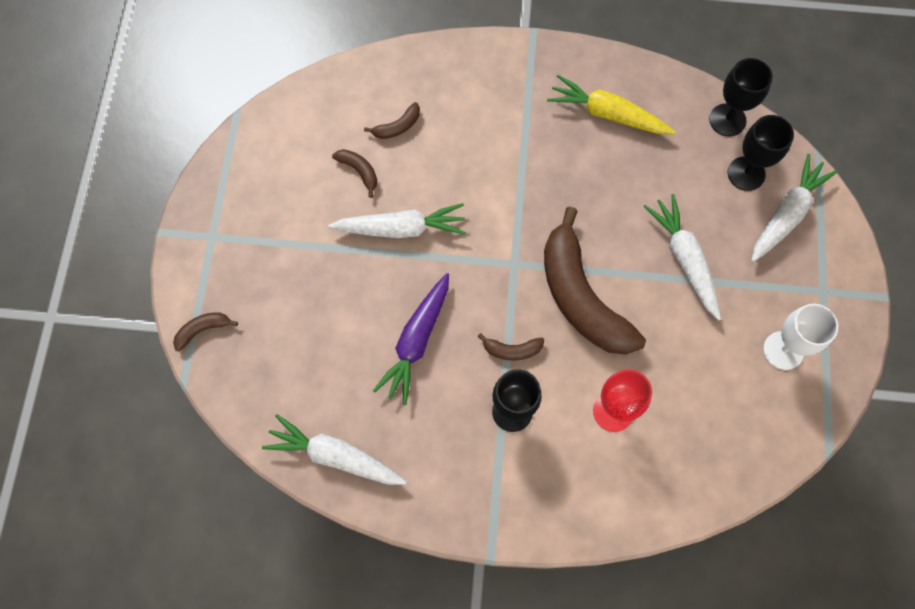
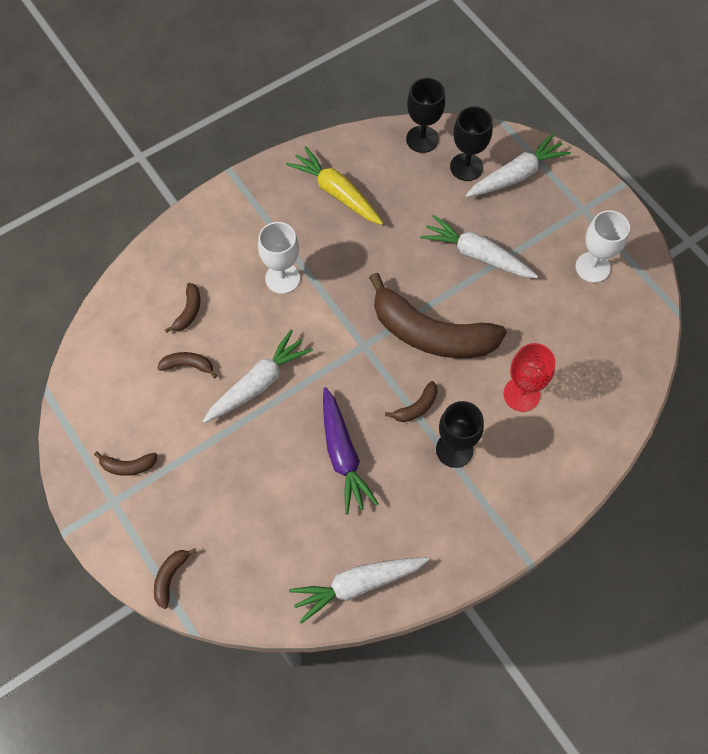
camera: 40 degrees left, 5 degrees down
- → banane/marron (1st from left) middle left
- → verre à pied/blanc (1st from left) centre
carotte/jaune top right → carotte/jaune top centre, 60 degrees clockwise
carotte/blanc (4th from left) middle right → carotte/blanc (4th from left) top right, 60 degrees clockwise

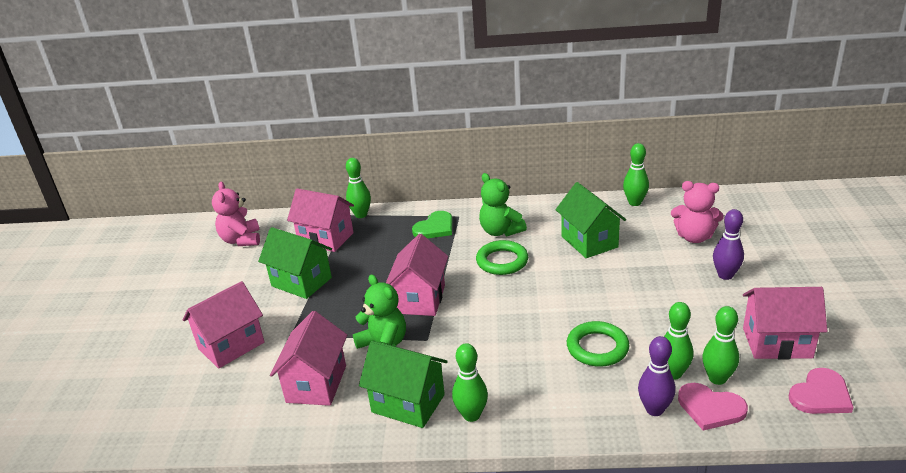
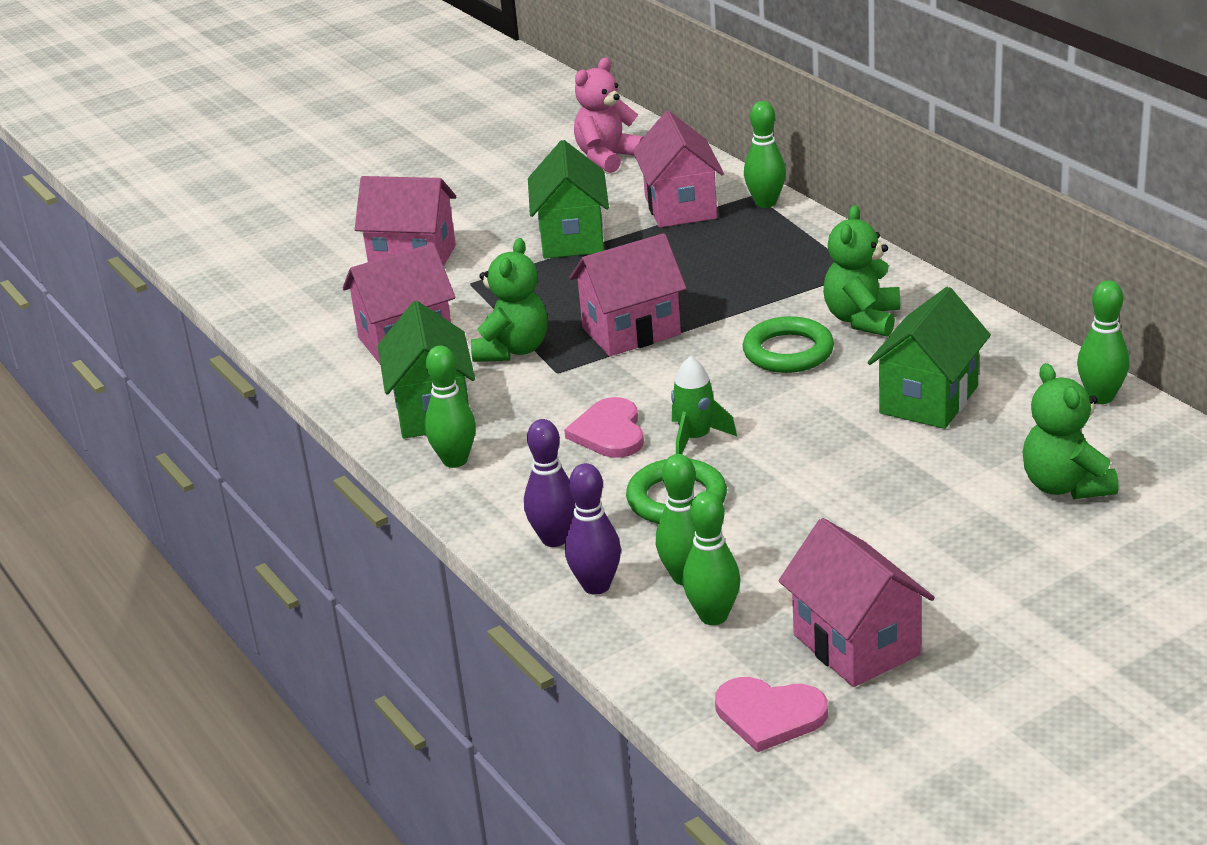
camera: 55 degrees right, 0 degrees up
quille/violet (2nd from left in the first image) middle right → quille/violet (1st from left) centre, moved
cœur/rose (1st from left) bottom right → cœur/rose (1st from left) centre, moved
- → fusée/vert centre
ours en peluche/rose (2nd from left) middle right → ours en peluche/vert (3rd from left) middle right
cœur/vert centre → -

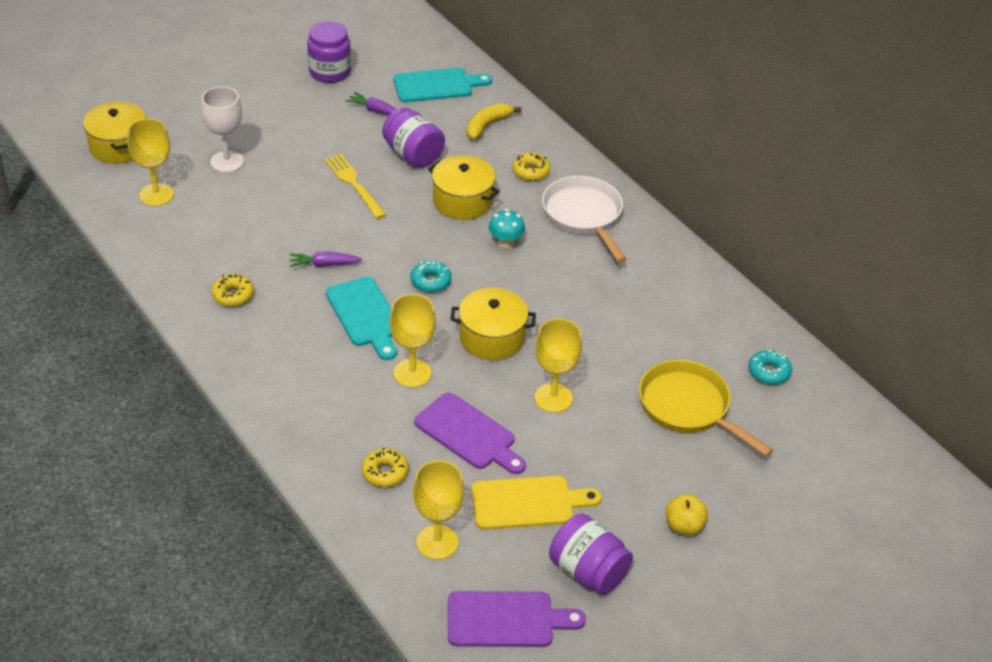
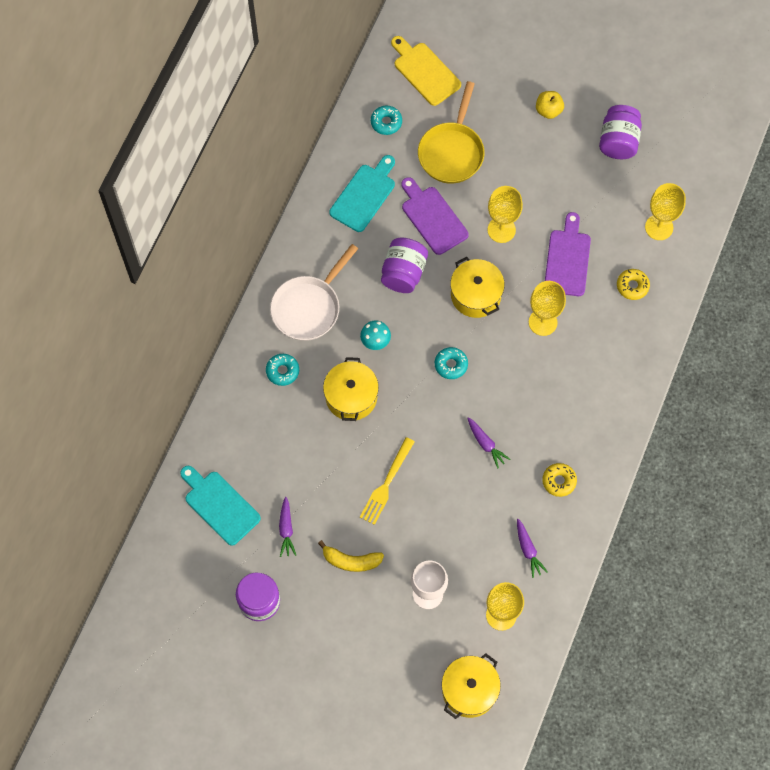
camera: 120 degrees left, 25 degrees up
beignet/jaune (3rd from left) top centre → beignet/turquoise (1st from left) centre
banane/jaune top centre → banane/jaune bottom centre, moved
planche à découper/turquoise (1st from left in the first image) centre → planche à découper/turquoise (2nd from left) top centre, moved
bocal/violet (2nd from left) top centre → bocal/violet (2nd from left) centre, moved
planche à découper/jaune bottom centre → planche à découper/jaune top centre, moved
planche à découper/violet (2nd from left in the first image) bottom centre → planche à découper/violet (1st from left) top centre, moved
- → carotte/violet (3rd from left) bottom right

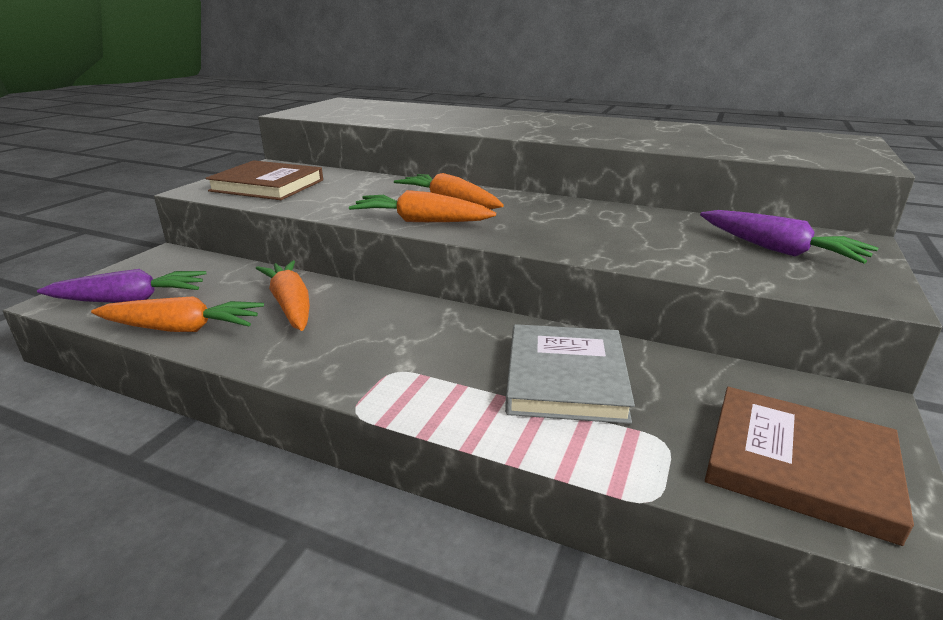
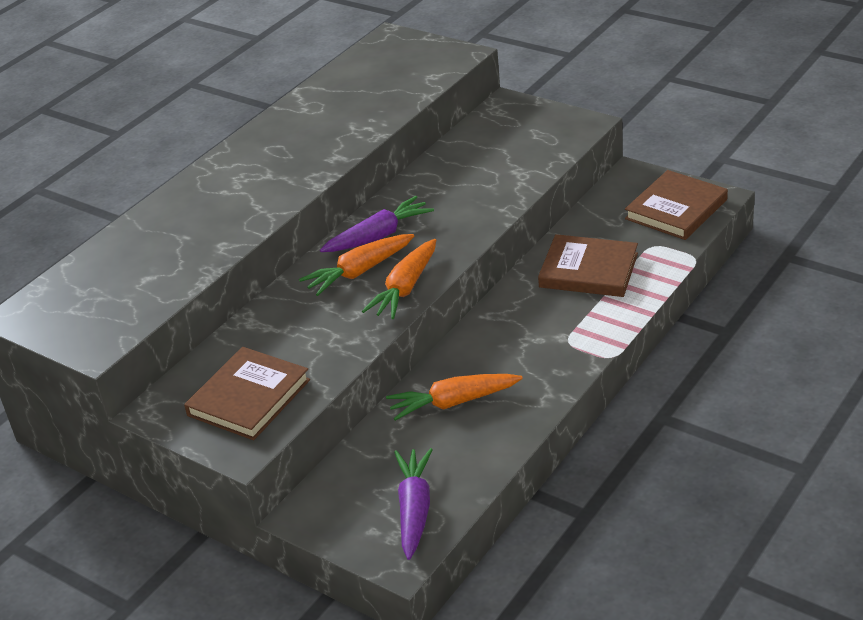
camera: 75 degrees left, 10 degrees up
carotte/violet (2nd from left in the first image) middle right → carotte/violet (1st from left) centre, moved
livre/gris centre → livre/marron (2nd from left) middle right
carotte/orange (1st from left) middle left → -

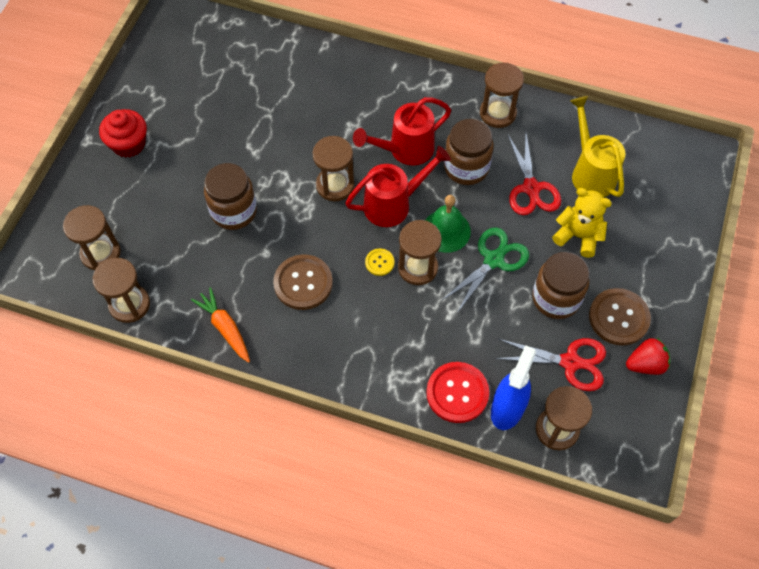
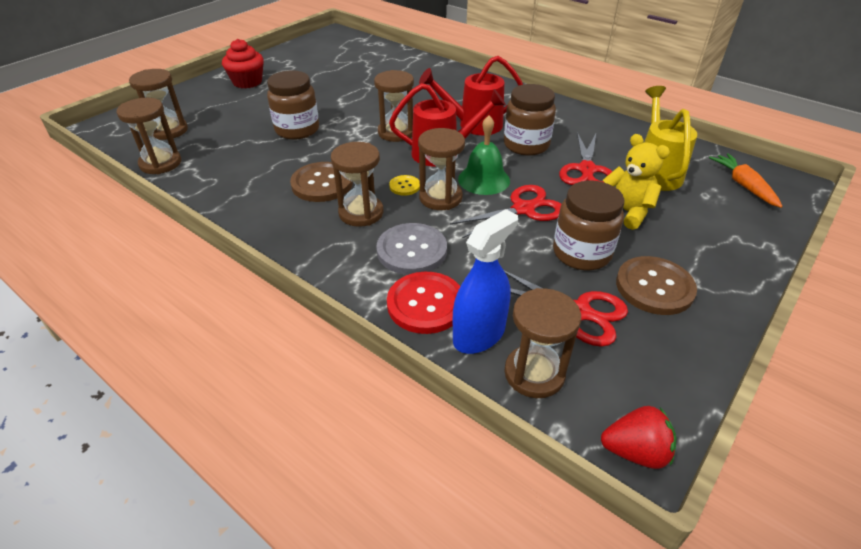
camera: 20 degrees right, 20 degrees down
sablier/marron (5th from left in the first image) top centre → sablier/marron (3rd from left) centre, moved
- → bouton/gris centre
ciseaux/vert centre → ciseaux/rouge (1st from left) centre
fraise/rouge middle right → fraise/rouge bottom right, moved
carotte/orange middle left → carotte/orange top right, moved

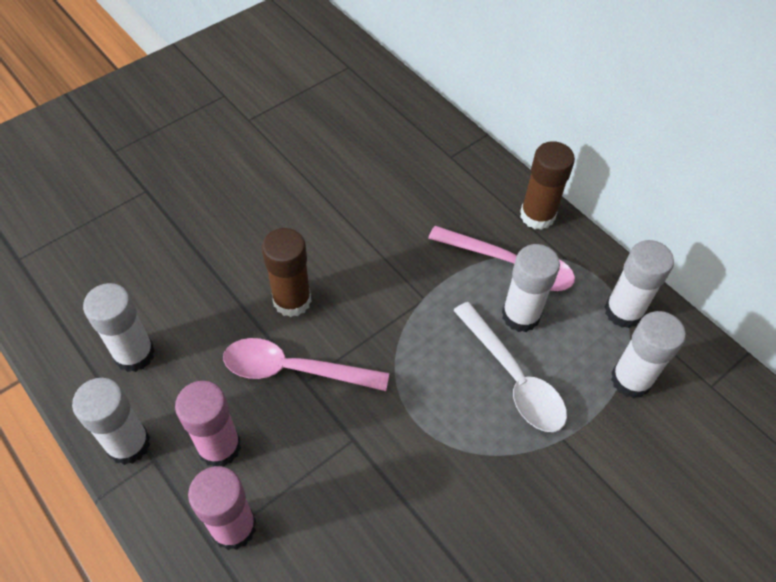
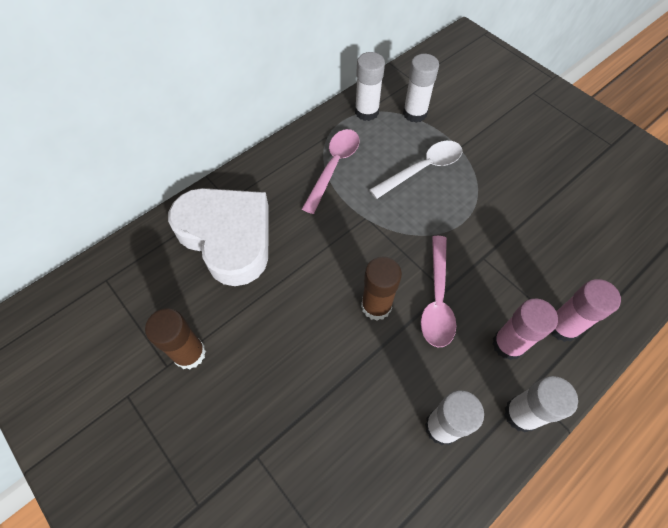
camera: 90 degrees left, 5 degrees up
bâton de colle/marron (2nd from left in the first image) top right → bâton de colle/marron (1st from left) middle left, moved
- → cœur/blanc middle left
bâton de colle/blanc (3rd from left) middle right → -

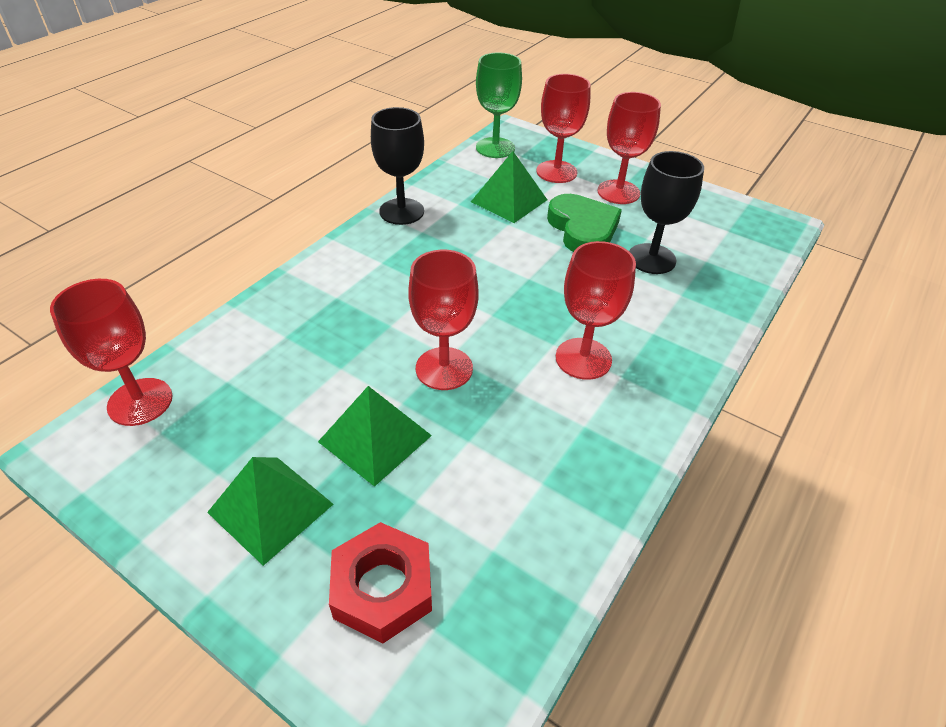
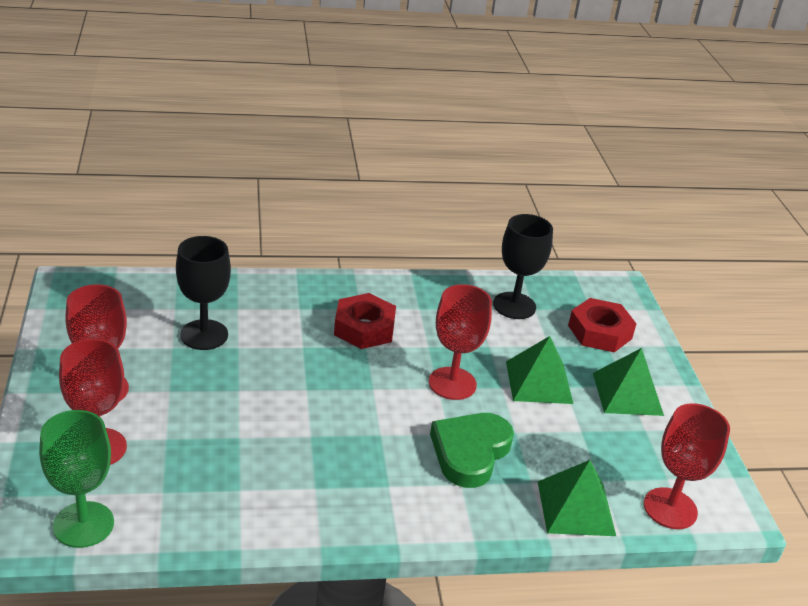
camera: 135 degrees left, 10 degrees down
verre à pied/rouge (4th from left) centre → écrou/rouge (1st from left) centre
cœur/vert top centre → cœur/vert bottom centre, moved
verre à pied/noir (1st from left in the first image) top centre → verre à pied/noir (2nd from left) centre, moved
pyramide/vert (3rd from left in the first image) top centre → pyramide/vert (2nd from left) bottom right, moved

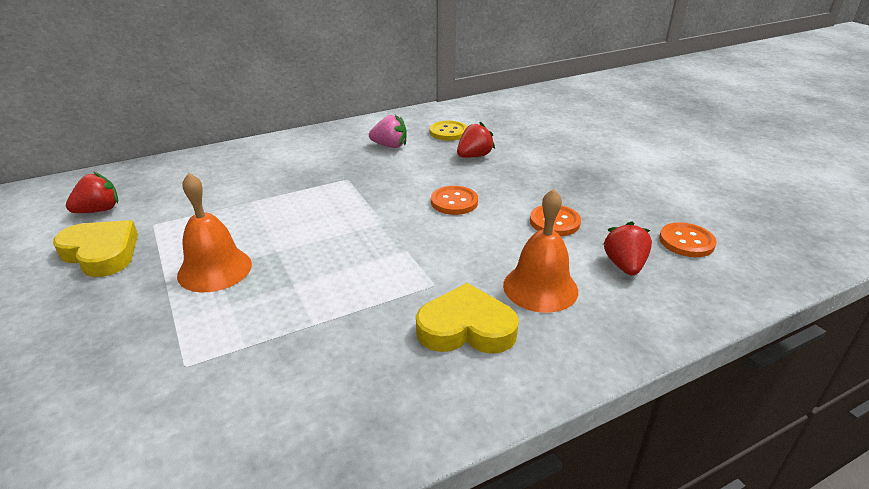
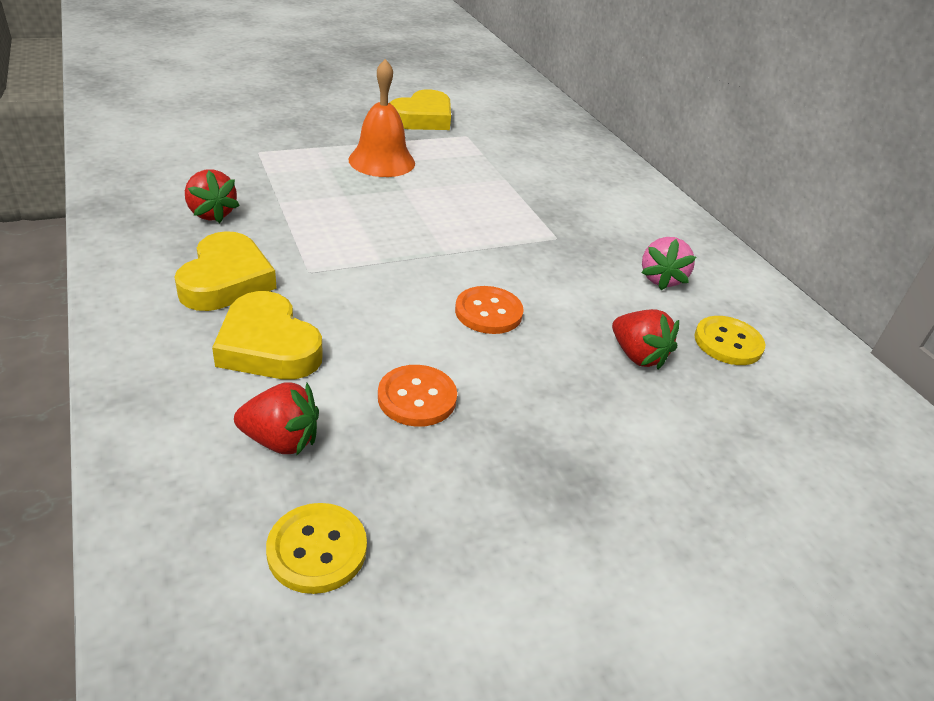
camera: 90 degrees right, 5 degrees up
fraise/rouge (1st from left) middle left → fraise/rouge (1st from left) top left, moved
cloche/orange (2nd from left) centre → cœur/jaune (2nd from left) middle left
bouton/orange (3rd from left) middle right → bouton/jaune (1st from left) bottom centre

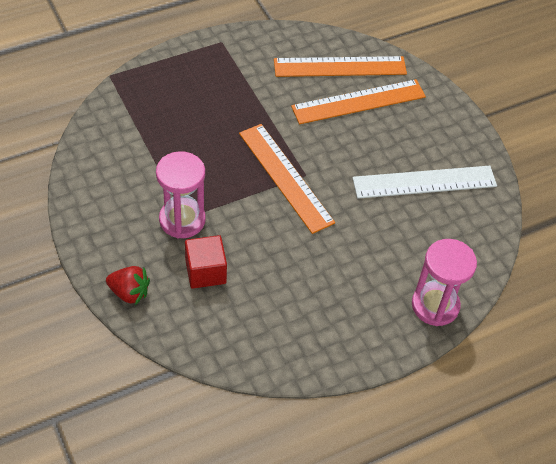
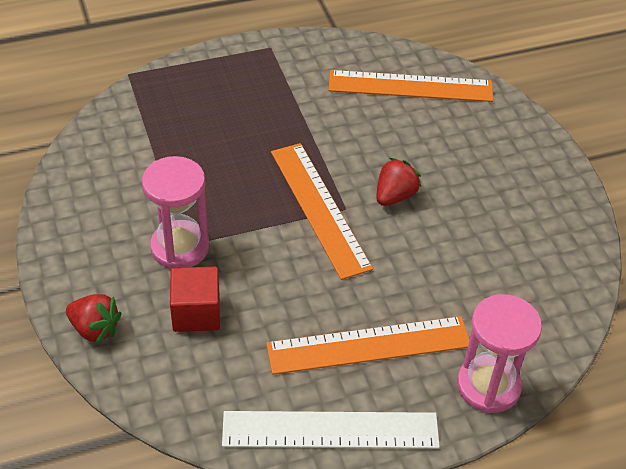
camera: 10 degrees right, 5 degrees down
règle/blanc middle right → règle/blanc bottom centre, moved
règle/orange (3rd from left in the first image) top centre → règle/orange (2nd from left) bottom centre, moved
- → fraise/rouge (2nd from left) centre

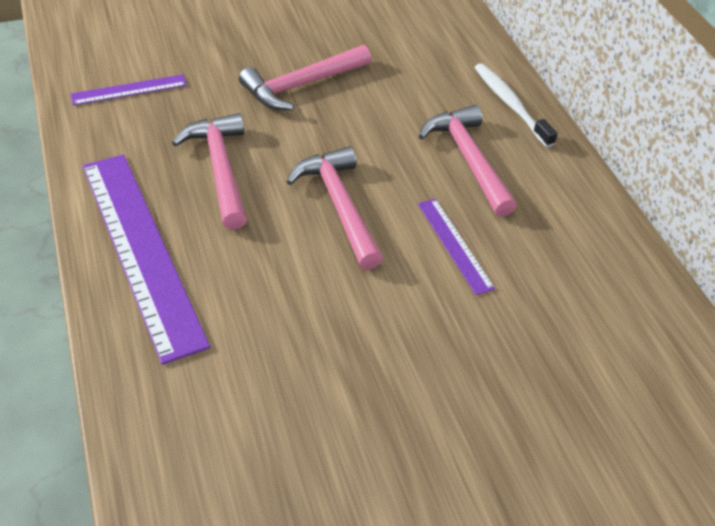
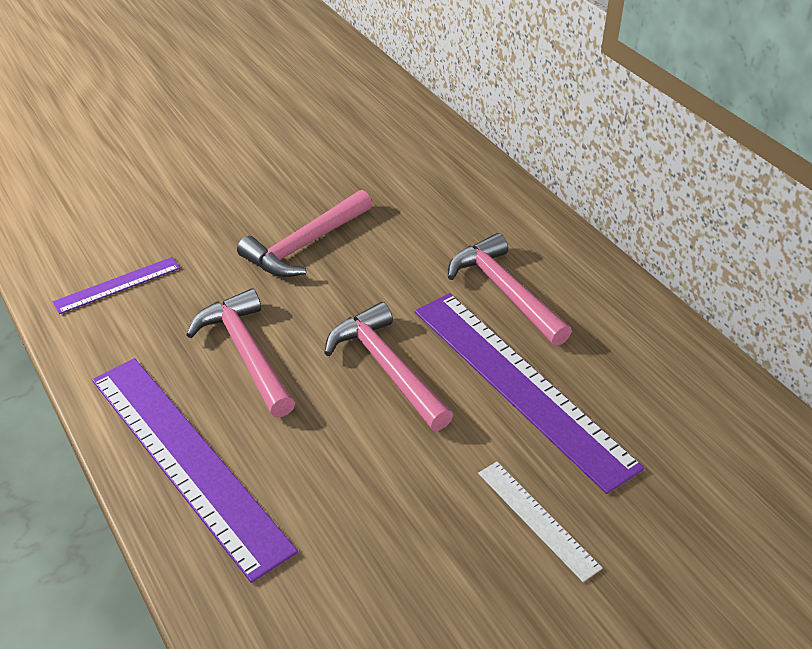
camera: 10 degrees left, 5 degrees down
règle/violet (3rd from left) centre, x2.11
- → règle/blanc bottom centre
brosse à dents/blanc top right → -

